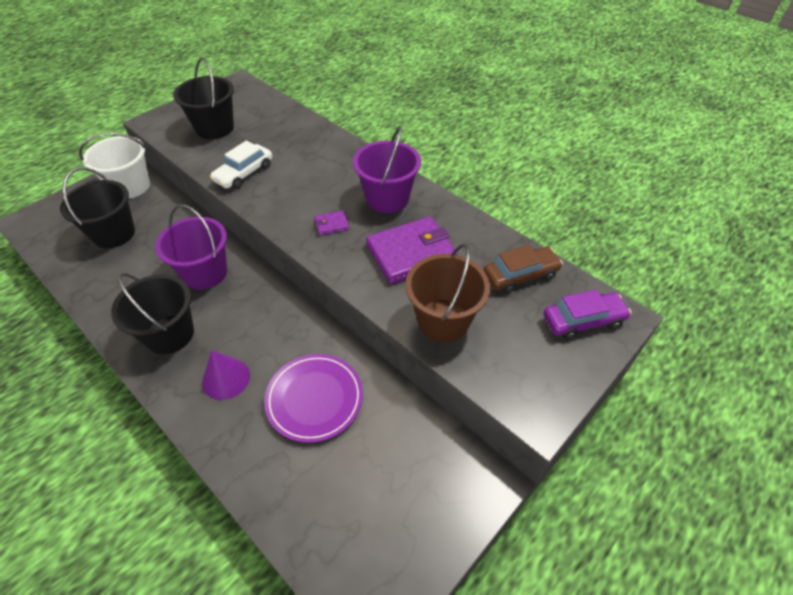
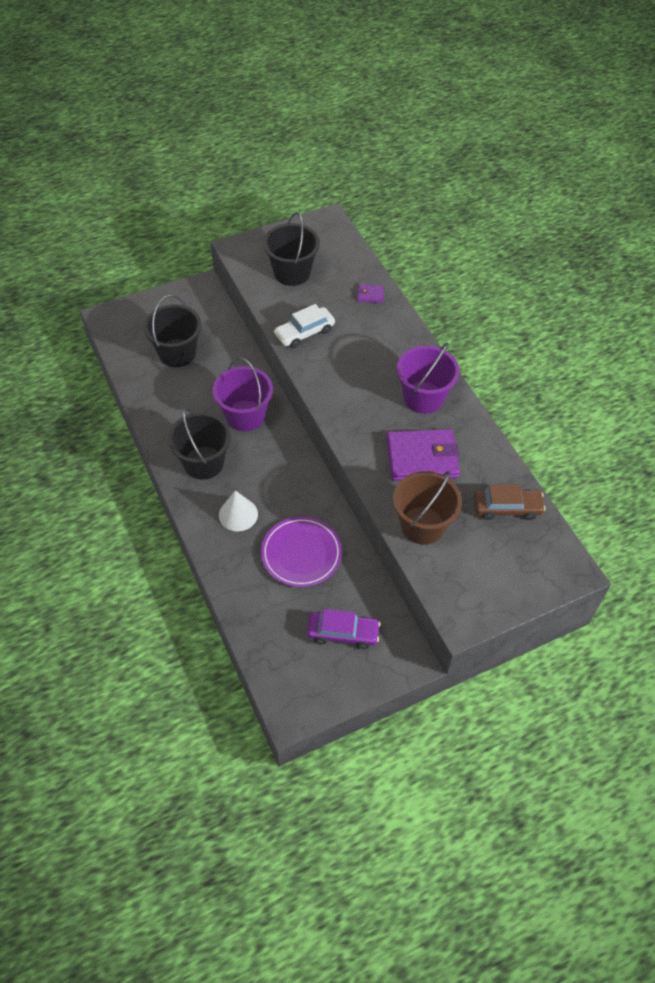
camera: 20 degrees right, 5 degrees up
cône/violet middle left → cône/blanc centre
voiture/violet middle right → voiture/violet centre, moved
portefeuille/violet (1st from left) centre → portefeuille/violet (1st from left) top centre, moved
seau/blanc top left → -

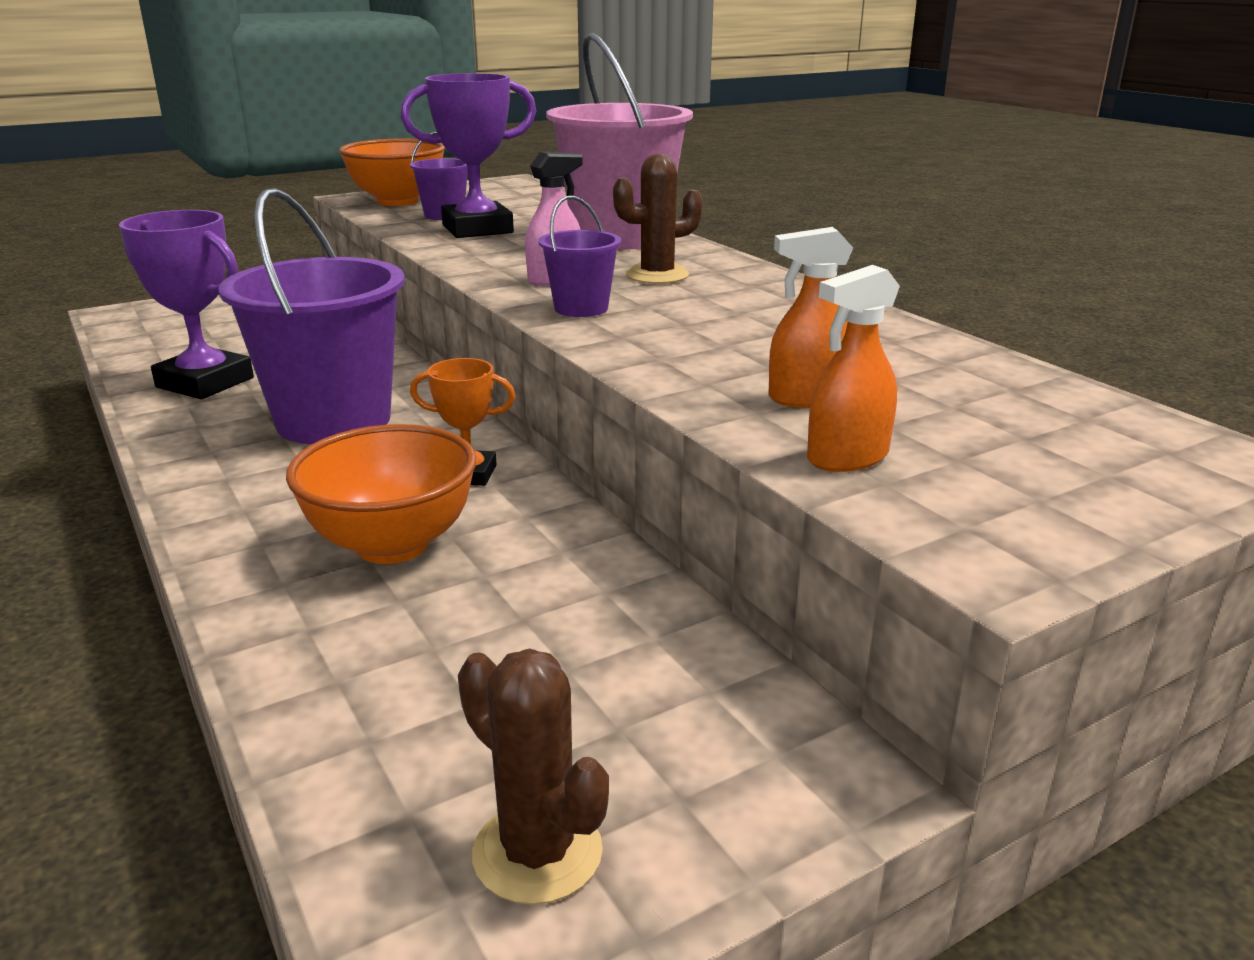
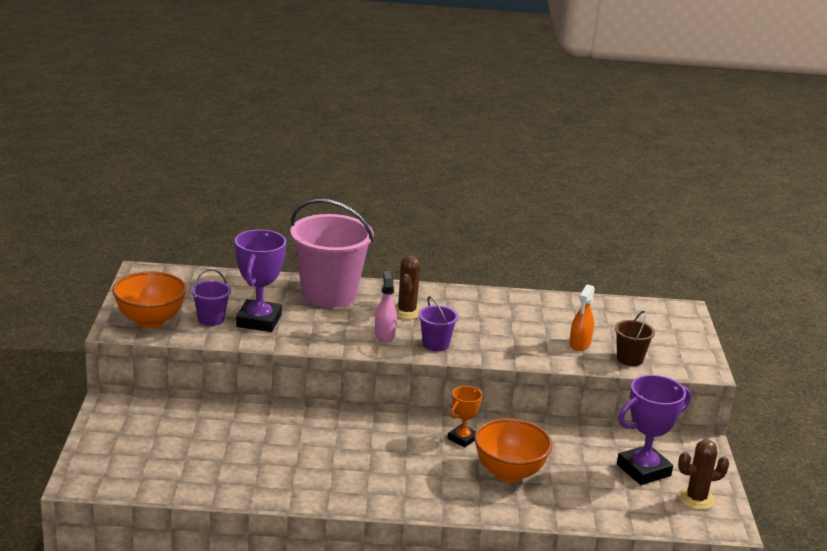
camera: 60 degrees left, 0 degrees up
vaporisateur/orange (2nd from left) middle right → seau/marron middle right
trophée/violet (1st from left in the first image) top left → trophée/violet (2nd from left) bottom right, moved
seau/violet (1st from left) top left → -

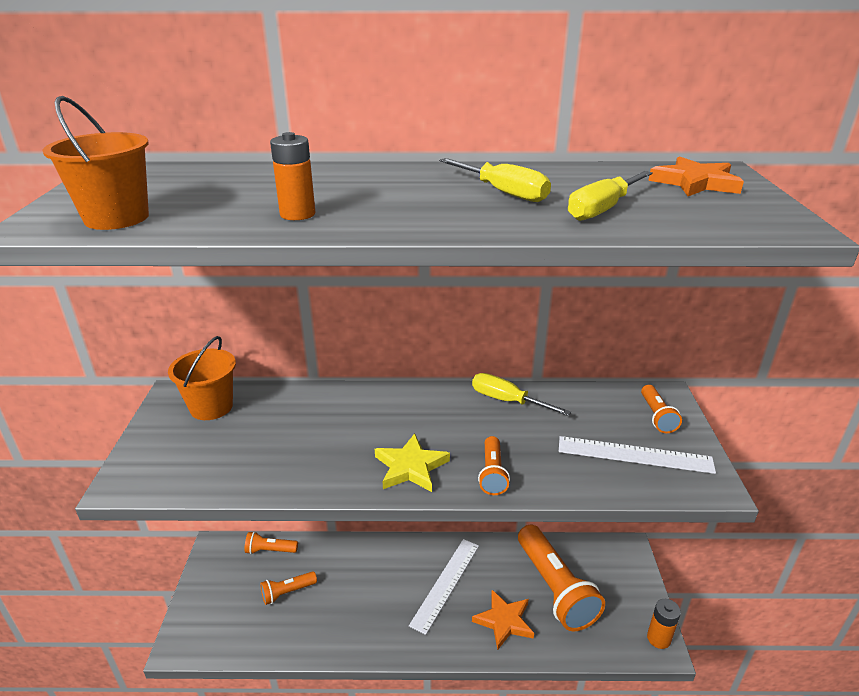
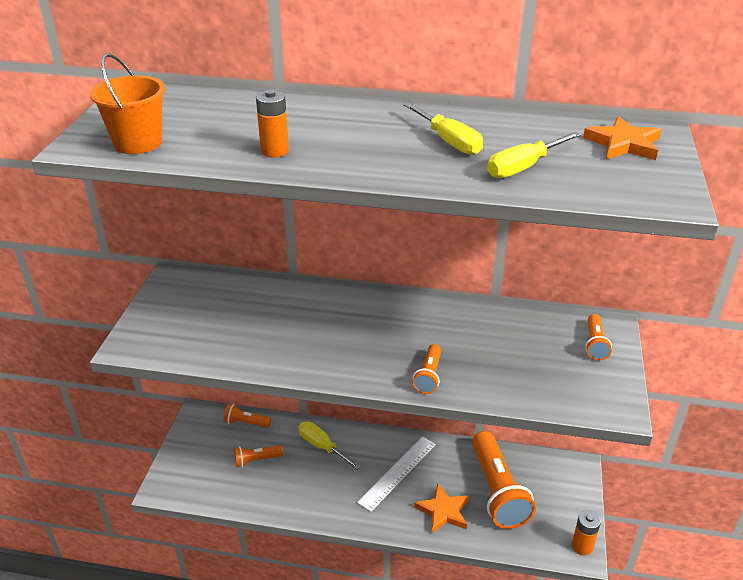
camera: 10 degrees right, 5 degrees up
tournevis/jaune (2nd from left in the first image) centre → tournevis/jaune (1st from left) bottom centre, moved
seau/orange (2nd from left) middle left → -
étoile/jaune centre → -
règle/blanc (2nd from left) middle right → -

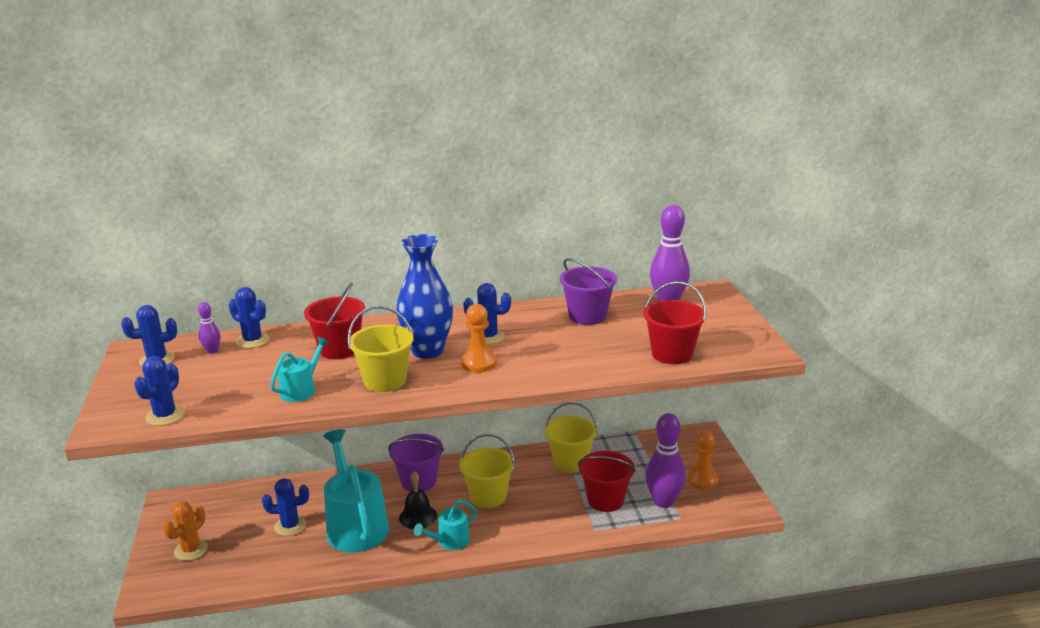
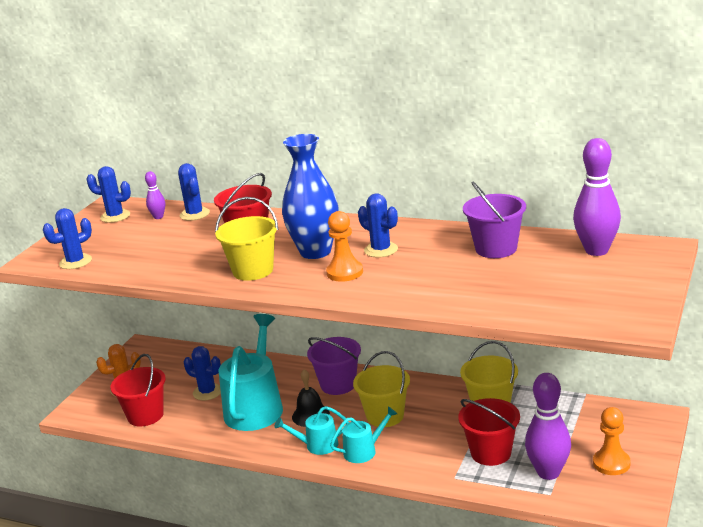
camera: 35 degrees right, 0 degrees up
seau/rouge (3rd from left in the first image) centre → seau/rouge (1st from left) bottom left, moved
arrosoir/turquoise (1st from left in the first image) middle left → arrosoir/turquoise (3rd from left) bottom centre, moved

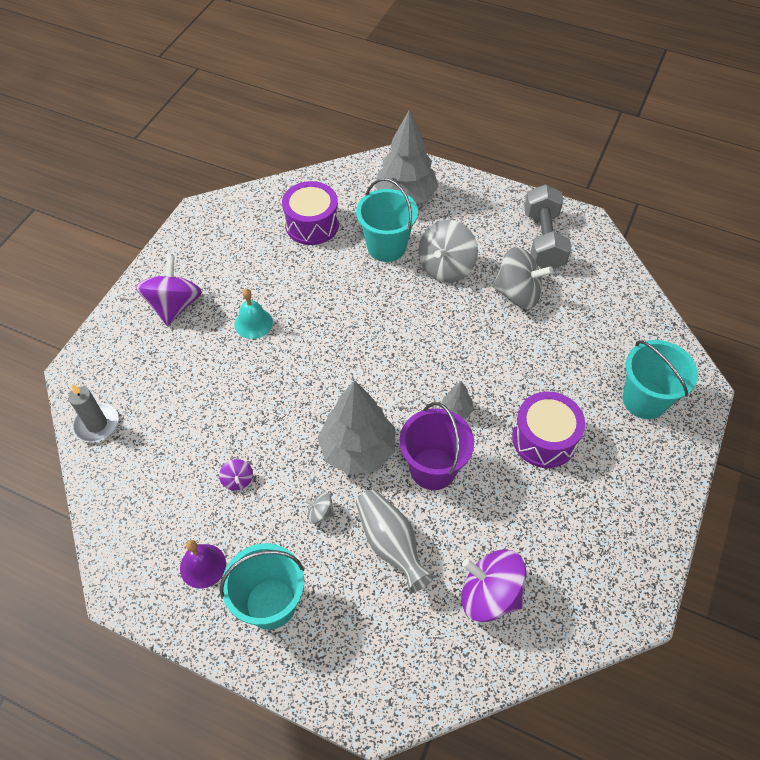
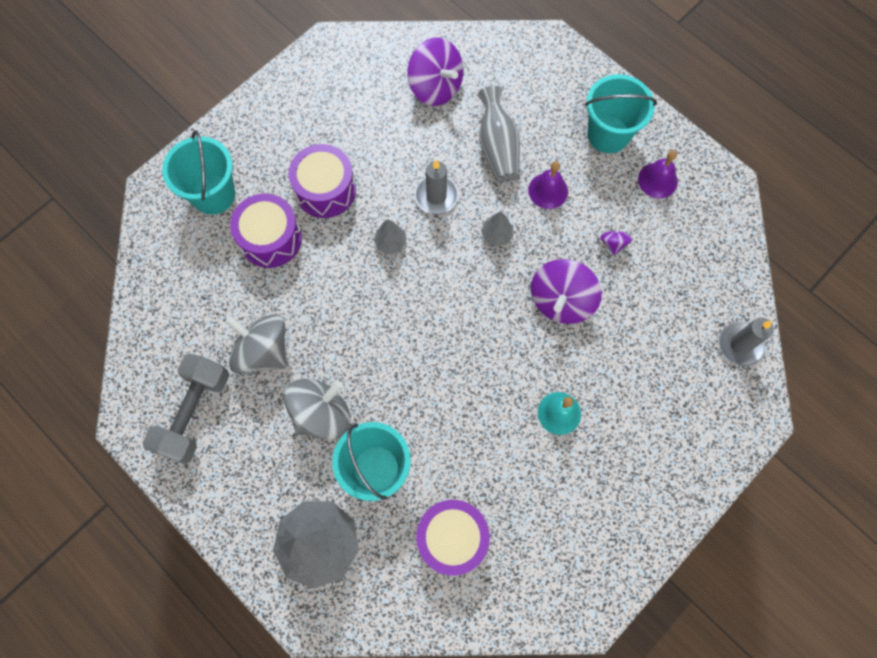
camera: 160 degrees left, 15 degrees up
- → tambour/violet (1st from left) middle left
seau/violet centre → bougie/gris (1st from left) top centre
arbre/gris (1st from left in the first image) centre → arbre/gris (3rd from left) centre, x0.44
toupie/gris (1st from left) bottom centre → cloche/violet (1st from left) top centre
toupie/violet (1st from left in the first image) middle left → toupie/violet (2nd from left) centre, moved

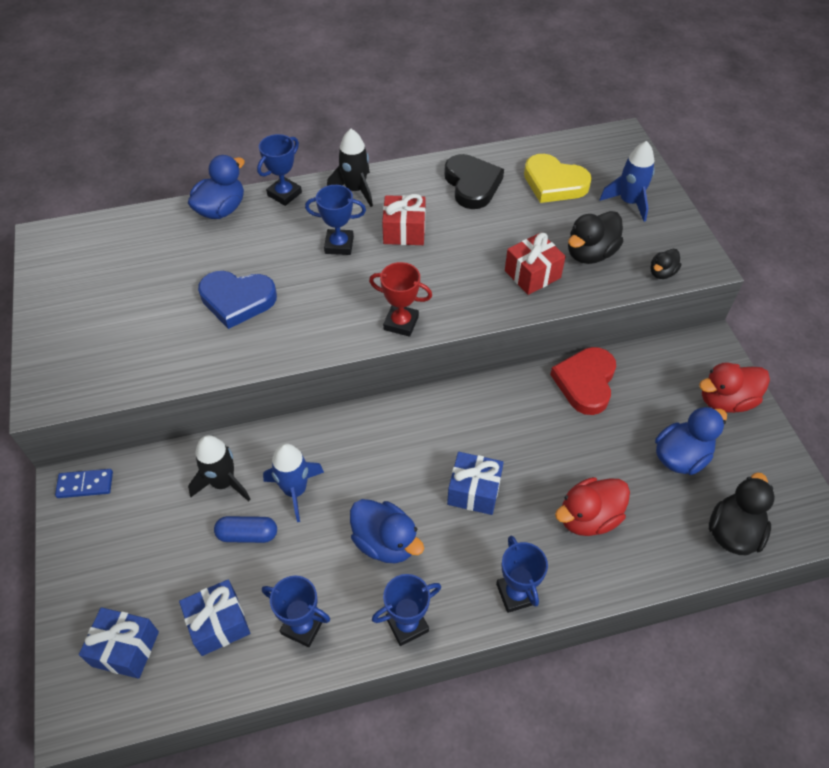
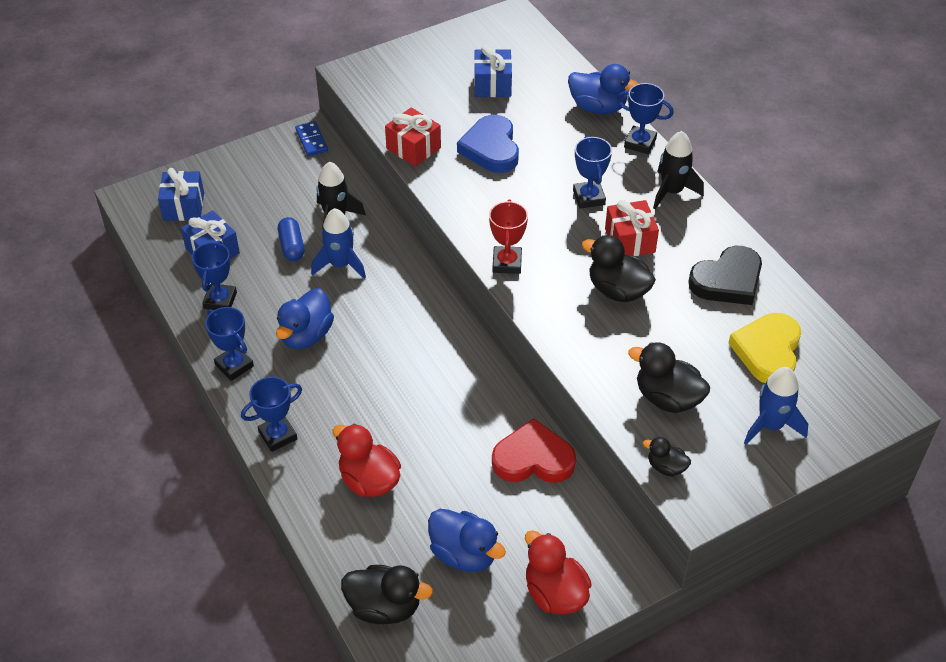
camera: 75 degrees right, 5 degrees down
cadeau/rouge (2nd from left in the first image) centre → cadeau/rouge (1st from left) top centre, moved
cadeau/bleu (3rd from left) centre → cadeau/bleu (3rd from left) top centre, moved
- → canard/noir (2nd from left) centre

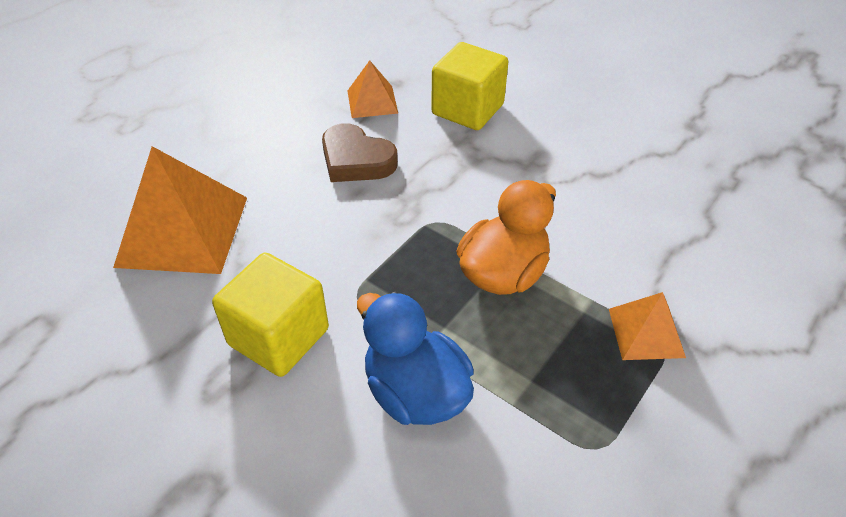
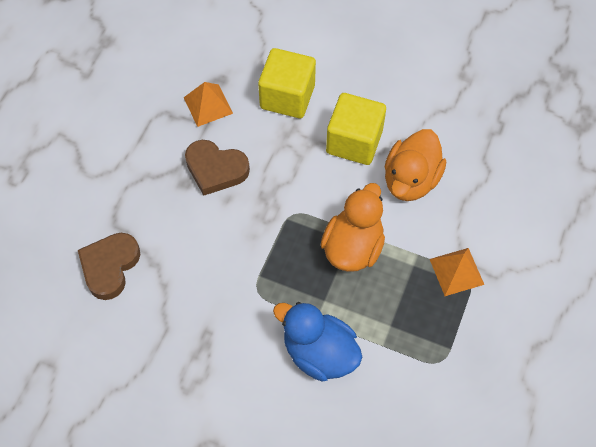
camera: 15 degrees left, 15 degrees up
pyramide/orange (1st from left) middle left → cœur/marron (1st from left) middle left
cube/jaune (1st from left in the first image) middle left → cube/jaune (2nd from left) top centre, moved
- → canard/orange (2nd from left) middle right

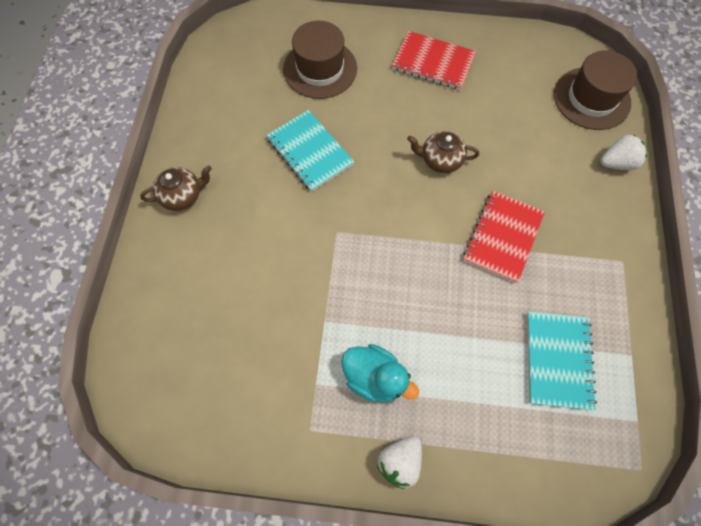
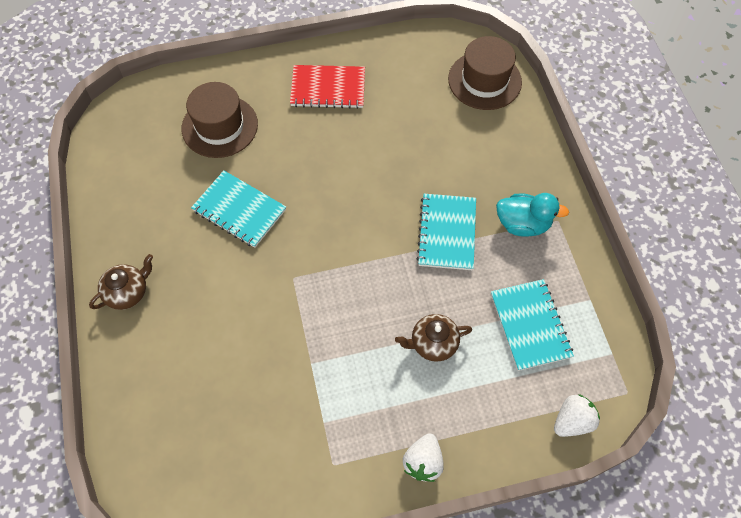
camera: 20 degrees left, 5 degrees down
théière/marron (2nd from left) top centre → théière/marron (2nd from left) centre, moved
carnet/rouge (2nd from left) middle right → carnet/turquoise (2nd from left) centre
canard/turquoise bottom centre → canard/turquoise middle right, moved
fraise/blanc (2nd from left) top right → fraise/blanc (2nd from left) bottom right, moved

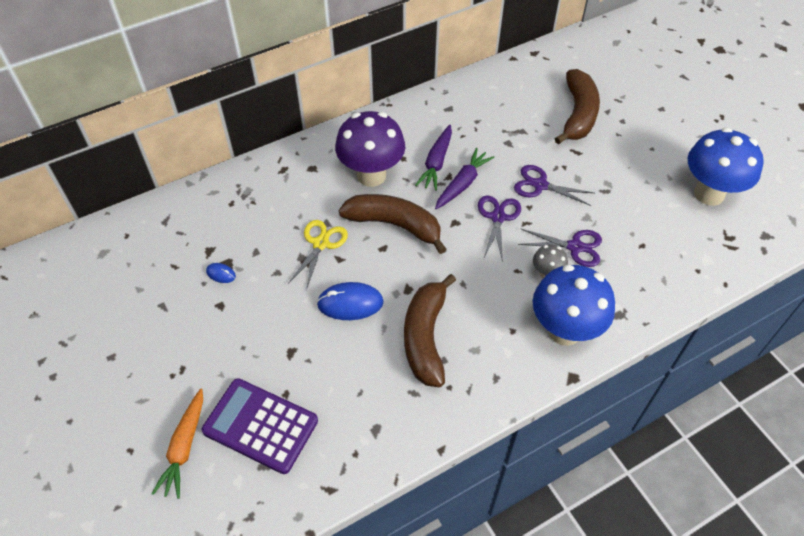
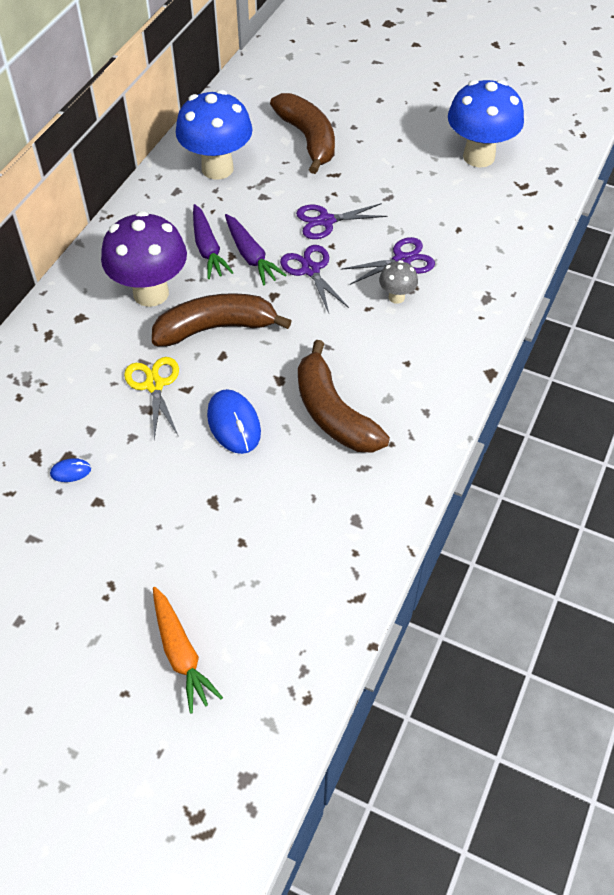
camera: 35 degrees left, 0 degrees up
champignon/bleu (1st from left) middle right → champignon/bleu (1st from left) top centre, moved
souris/bleu (2nd from left) centre, 75 degrees counterclockwise
carotte/violet (2nd from left) top centre, 150 degrees clockwise
calculatrice/violet bottom left → -

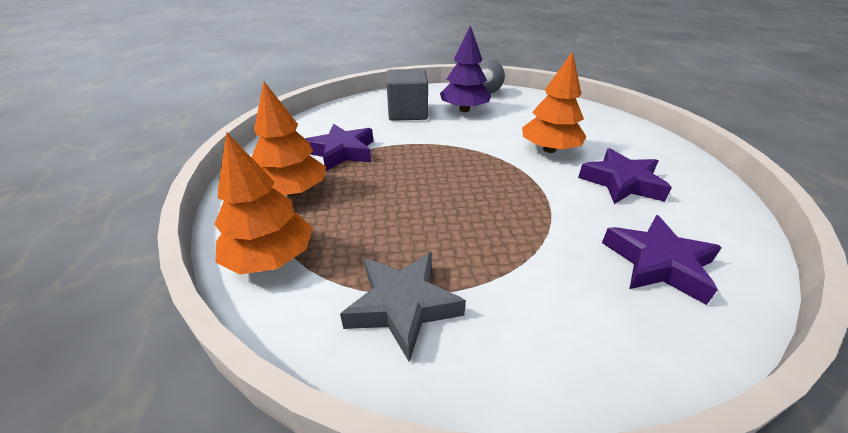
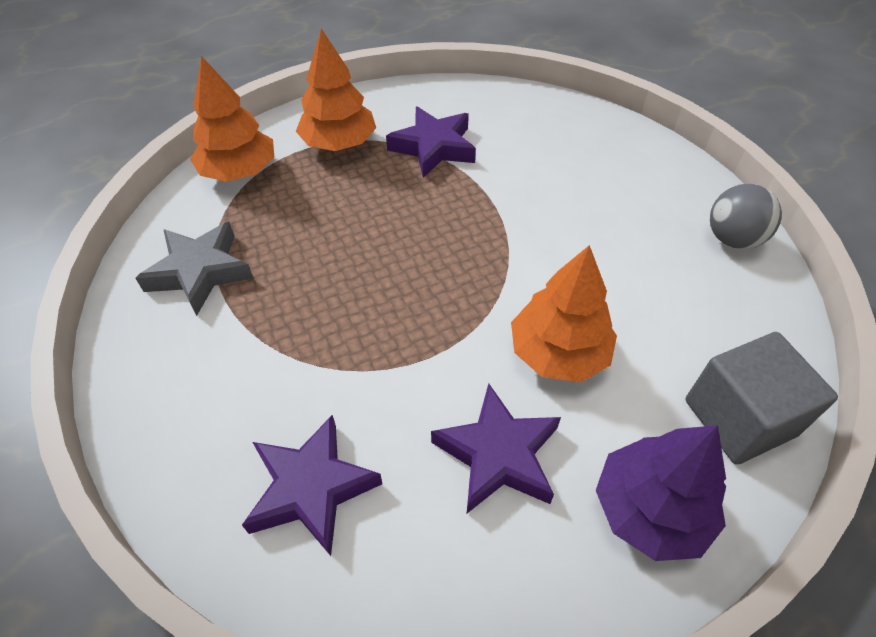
camera: 70 degrees right, 15 degrees up
arbre/violet top centre → arbre/violet bottom right, moved
cube/gris top centre → cube/gris middle right, moved

